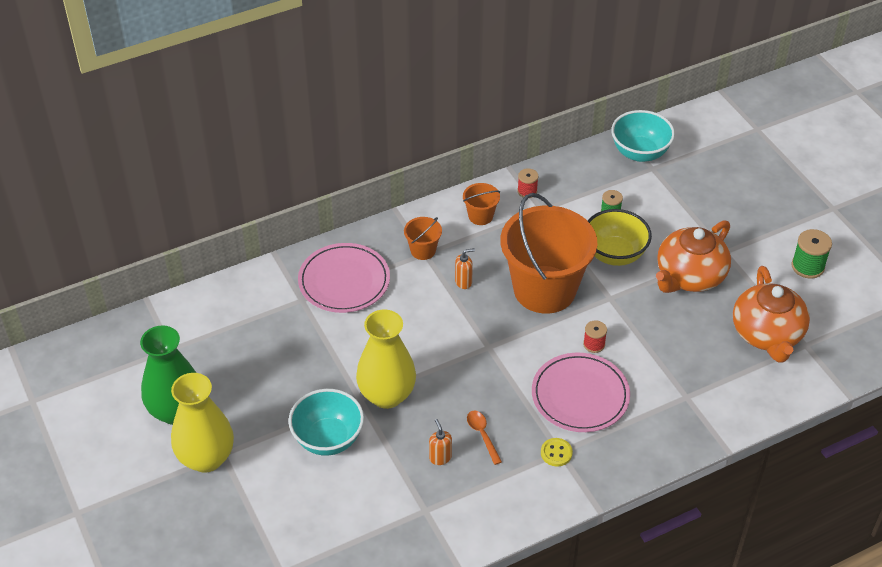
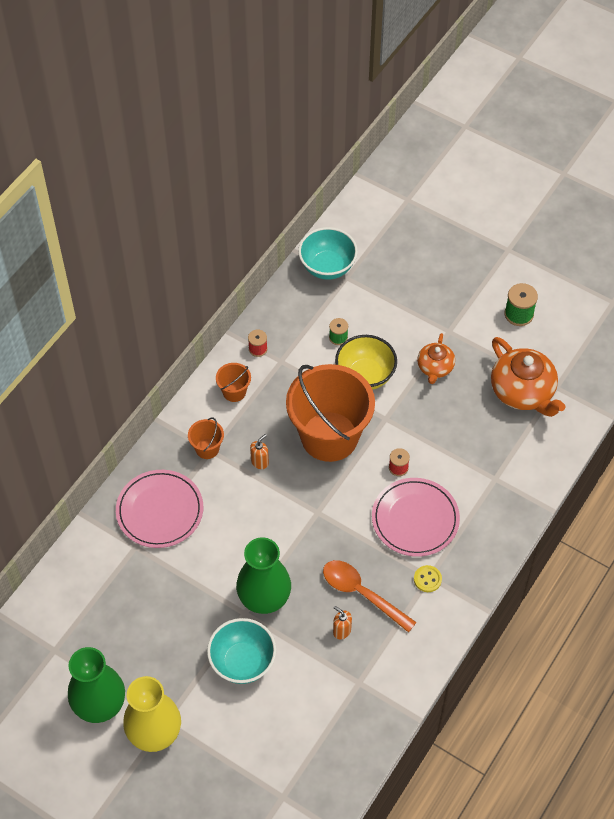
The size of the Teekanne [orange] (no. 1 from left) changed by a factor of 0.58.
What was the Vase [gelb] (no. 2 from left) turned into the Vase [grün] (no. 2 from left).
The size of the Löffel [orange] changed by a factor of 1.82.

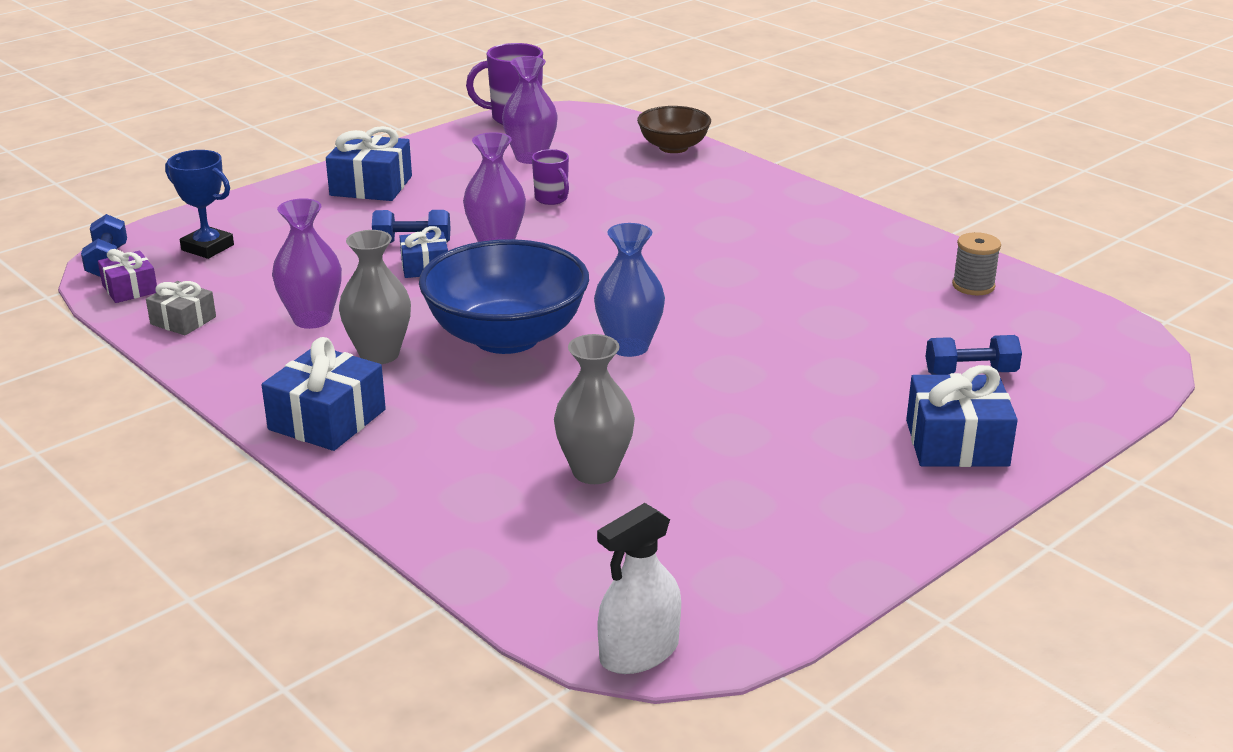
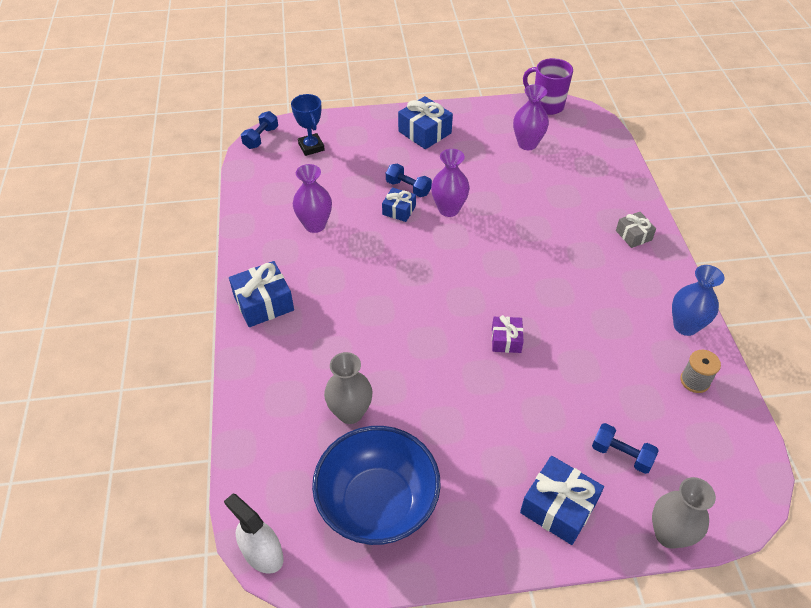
The second view lost the Schüssel [braun].
The second view lost the Tasse [lila] (no. 2 from left).
The Vase [blau] ended up elsewhere.
The Vase [grau] (no. 1 from left in the first image) ended up elsewhere.
The Schüssel [blau] ended up elsewhere.
The Geschenk [lila] ended up elsewhere.
The Geschenk [grau] ended up elsewhere.
The Sprühflasche [weiß] ended up facing another way, 45 degrees clockwise from before.

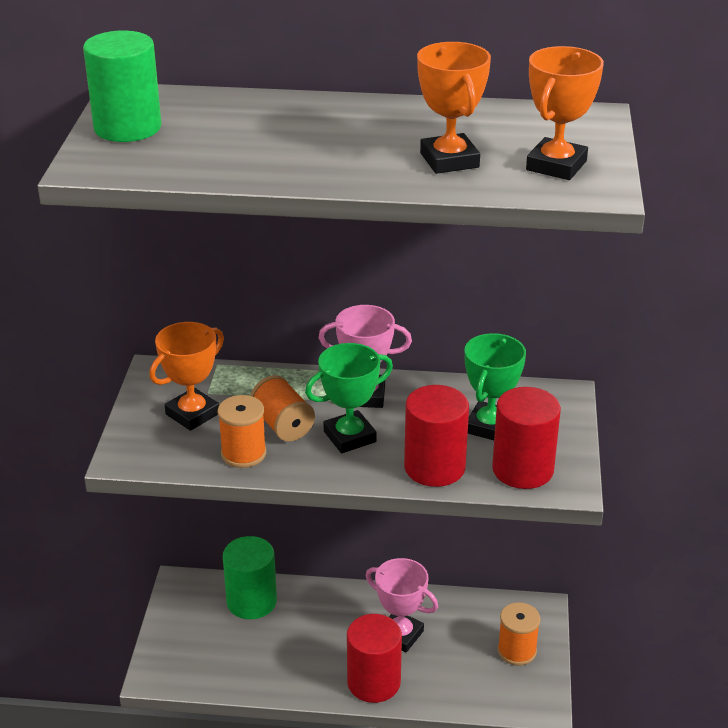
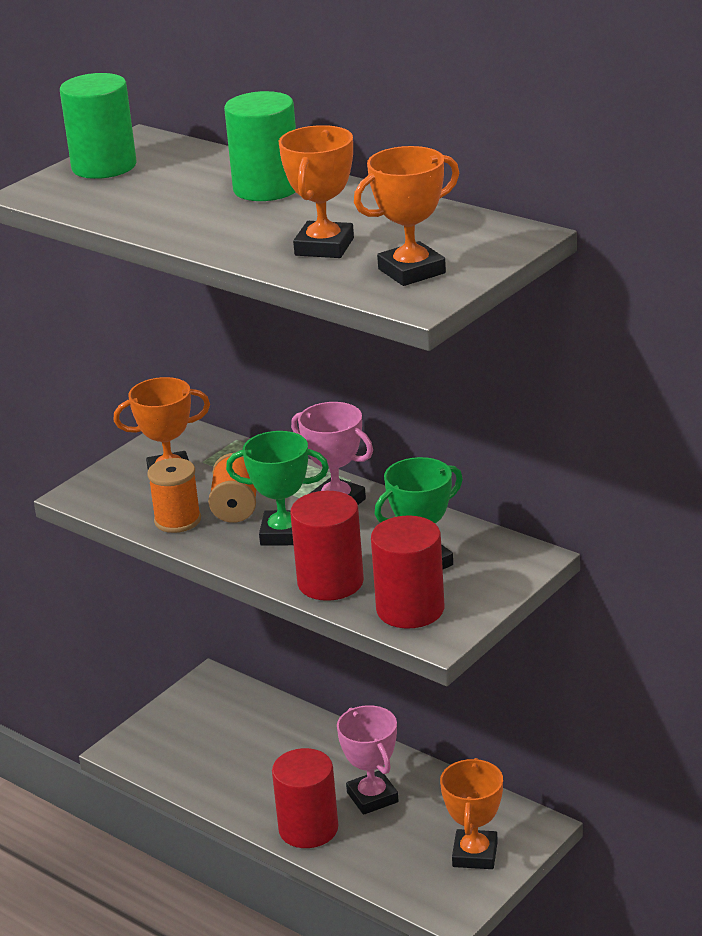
The Vollzylinder [grün] (no. 2 from left) ended up elsewhere.
Where the Garnrolle [orange] (no. 3 from left) stood, the Pokal [orange] (no. 4 from left) came to stand.

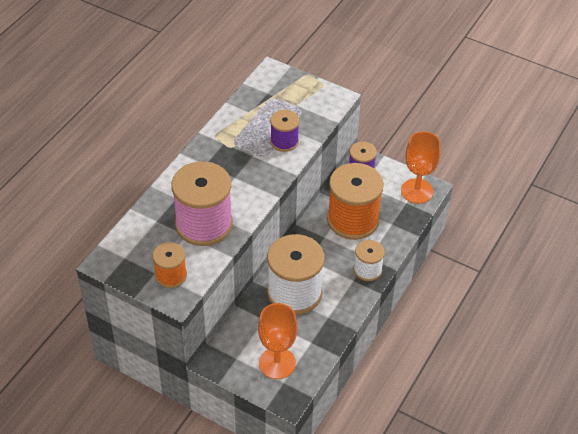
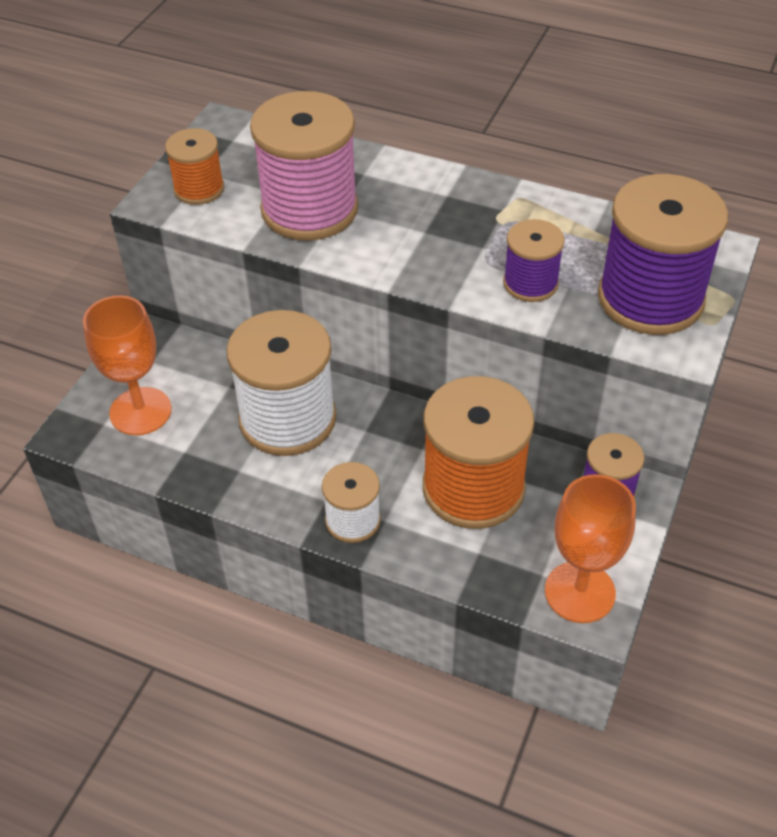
The second view gained the Garnrolle [lila] (no. 3 from left).

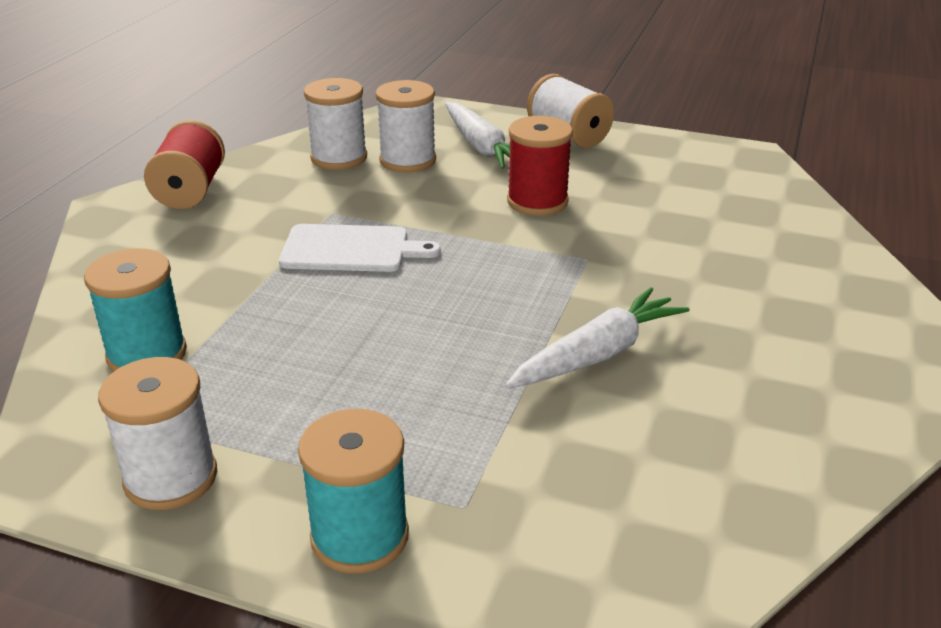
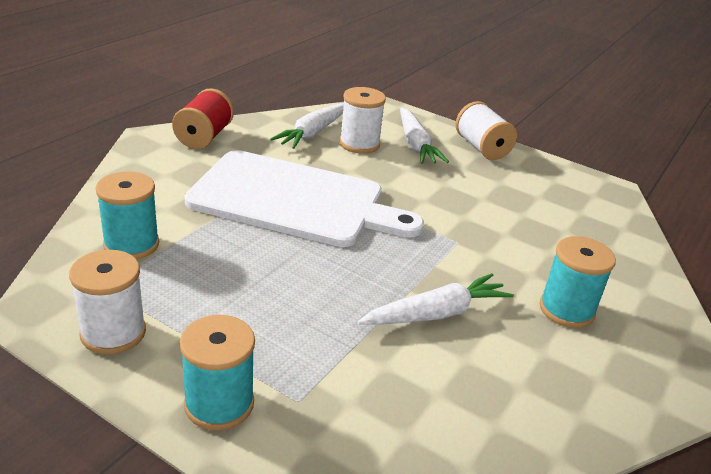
Where the Garnrolle [weiß] (no. 2 from left) stood, the Karotte [weiß] (no. 1 from left) came to stand.
The second view lost the Garnrolle [rot] (no. 2 from left).
The size of the Schneidebrett [weiß] changed by a factor of 2.06.
The second view gained the Garnrolle [türkis] (no. 3 from left).

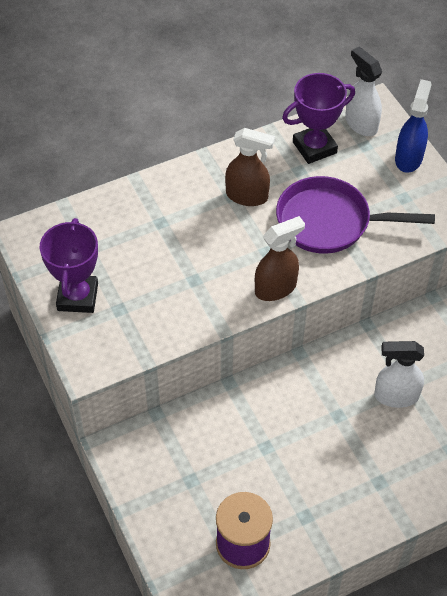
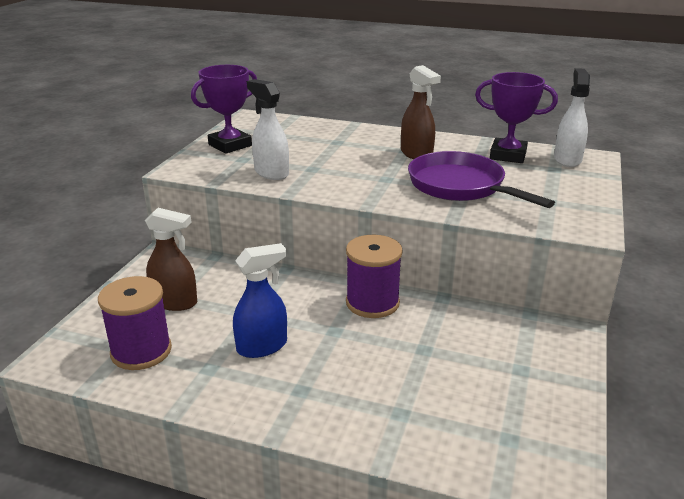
The Sprühflasche [blau] ended up elsewhere.
The Sprühflasche [braun] (no. 2 from left in the first image) ended up elsewhere.
The Sprühflasche [weiß] (no. 2 from left in the first image) ended up elsewhere.
The second view gained the Garnrolle [lila] (no. 2 from left).

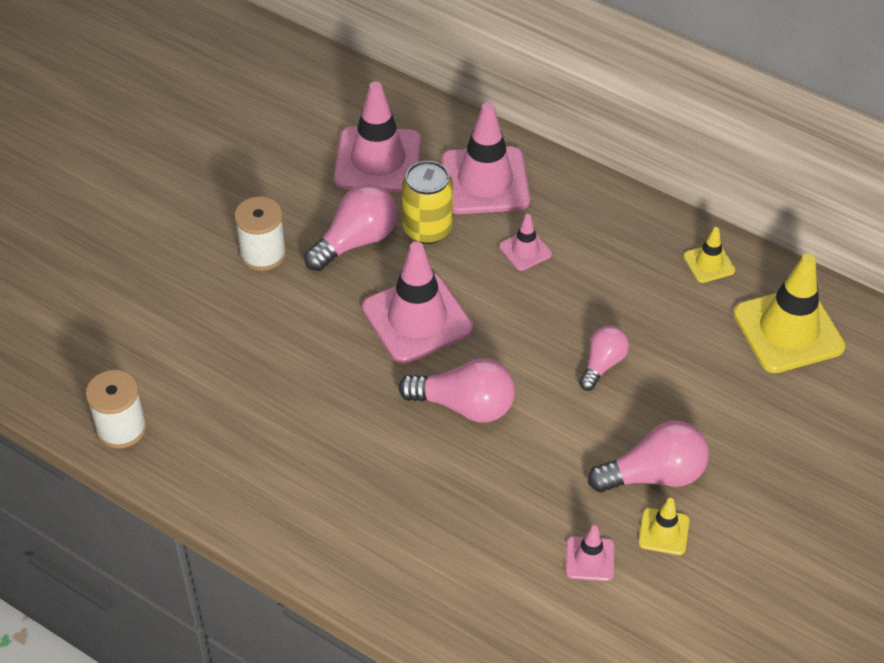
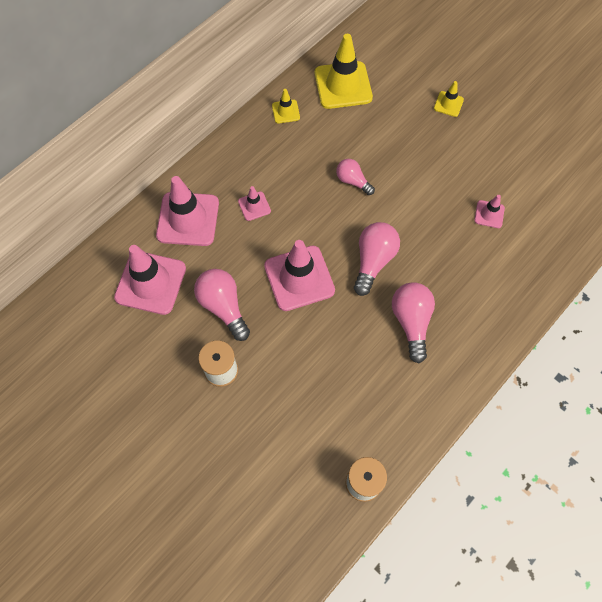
The second view lost the Dose [gelb].
The Glühbirne [rosa] (no. 4 from left) ended up elsewhere.
The Leitkegel [gelb] (no. 1 from left in the first image) ended up elsewhere.

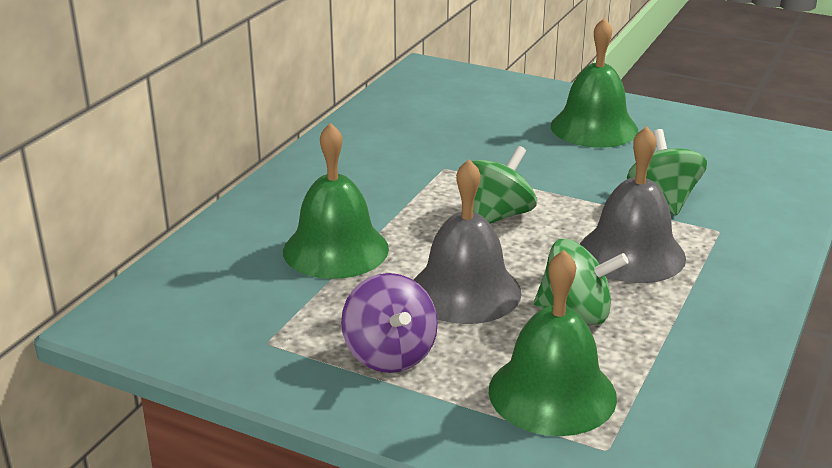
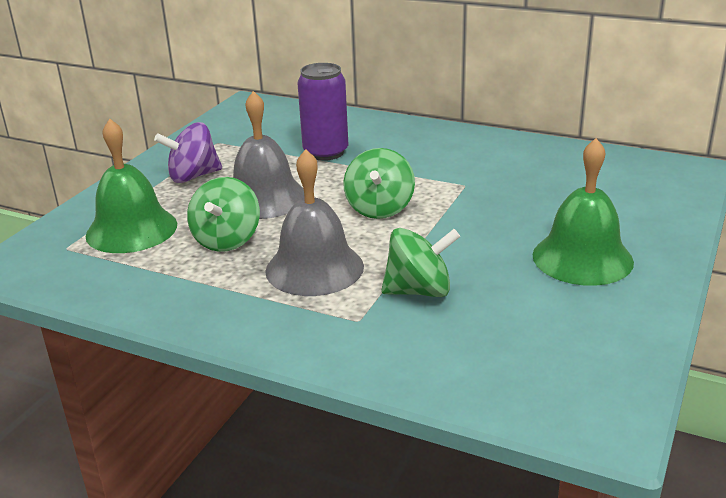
Where the Glocke [grün] (no. 1 from left) stood, the Dose [lila] came to stand.
The Kreisel [grün] (no. 1 from left in the first image) ended up facing another way, 60 degrees clockwise from before.

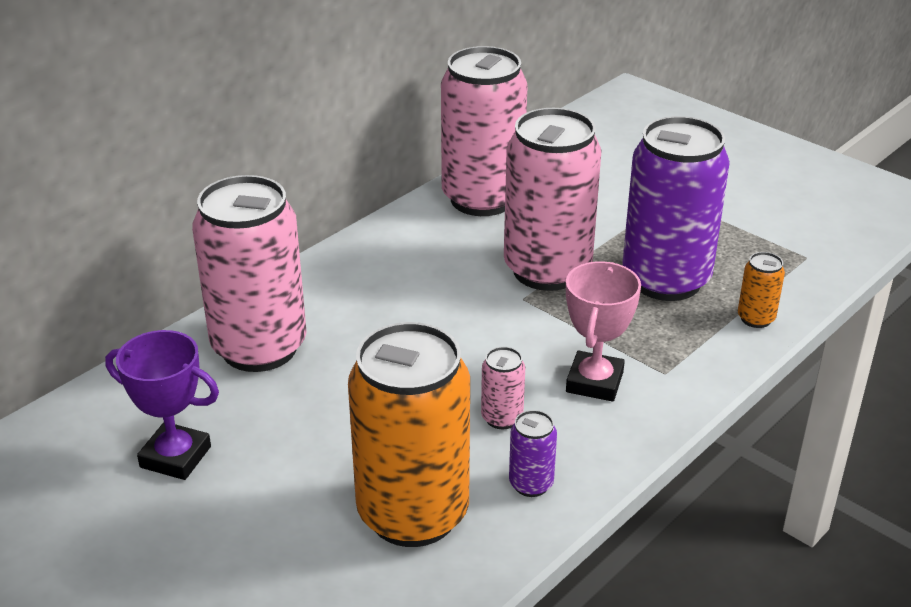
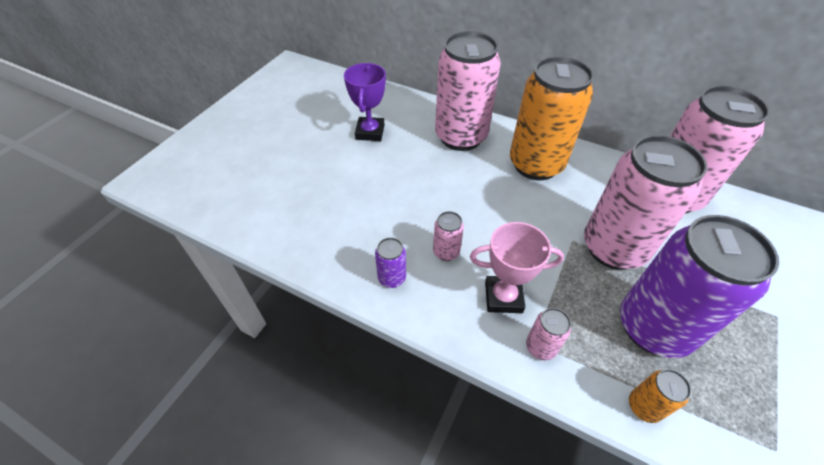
The Dose [orange] (no. 1 from left) ended up elsewhere.
The second view gained the Dose [rosa] (no. 3 from left).

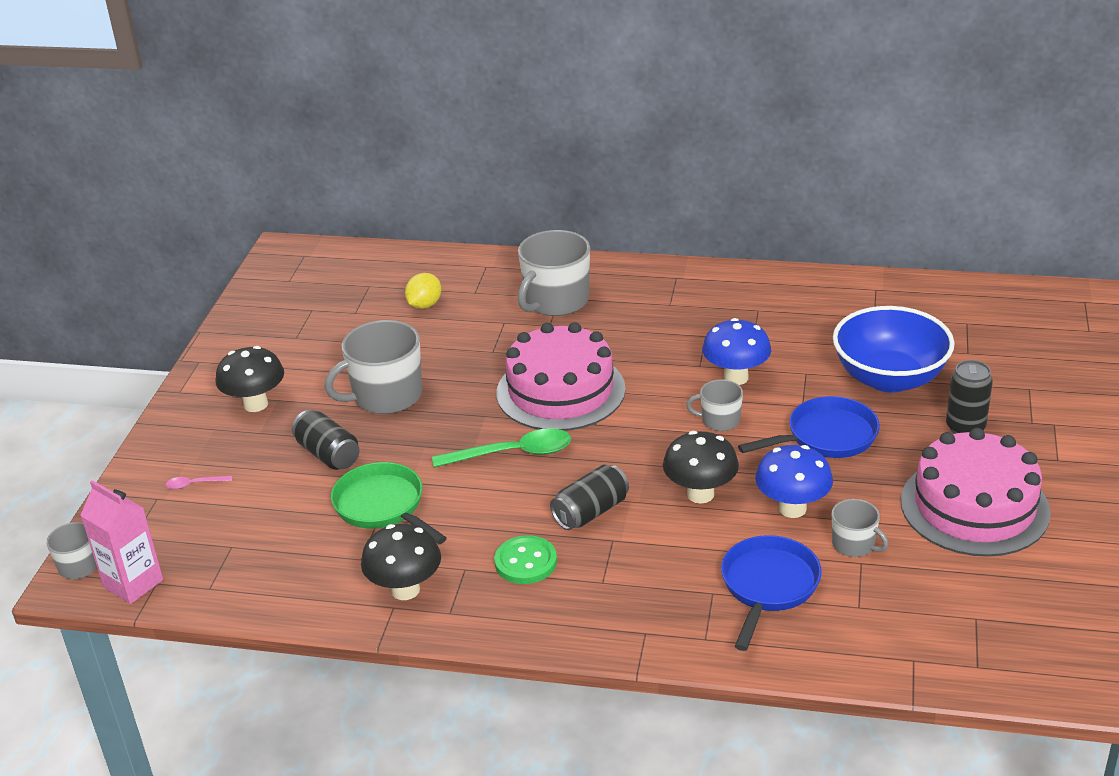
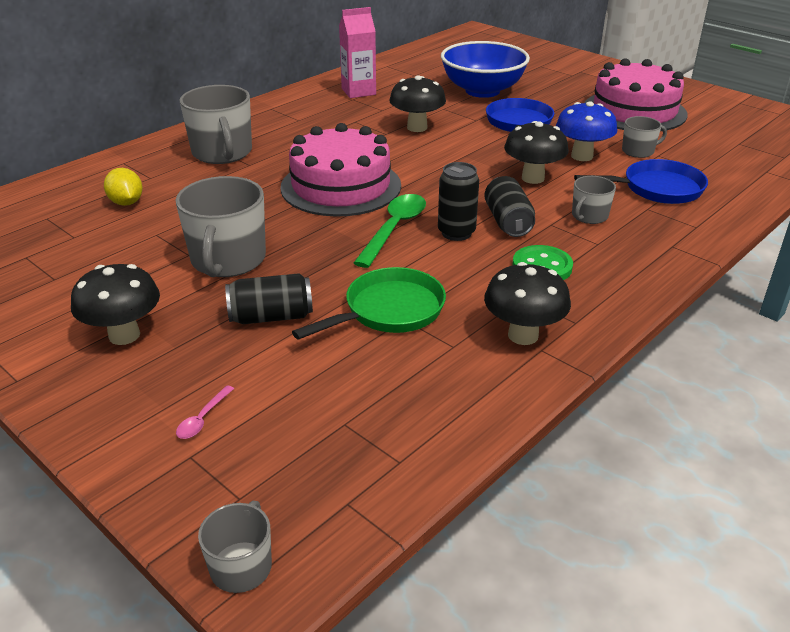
What was the Pilz [blau] (no. 1 from left) turned into the Pilz [schwarz] (no. 2 from left).
The Dose [schwarz] (no. 3 from left in the first image) ended up elsewhere.
The Tasse [grau] (no. 4 from left) ended up elsewhere.
The Pfanne [grün] ended up facing another way, 150 degrees clockwise from before.
The Getränkekarton [rosa] ended up elsewhere.
The Pfanne [blau] (no. 1 from left in the first image) ended up facing another way, 120 degrees clockwise from before.

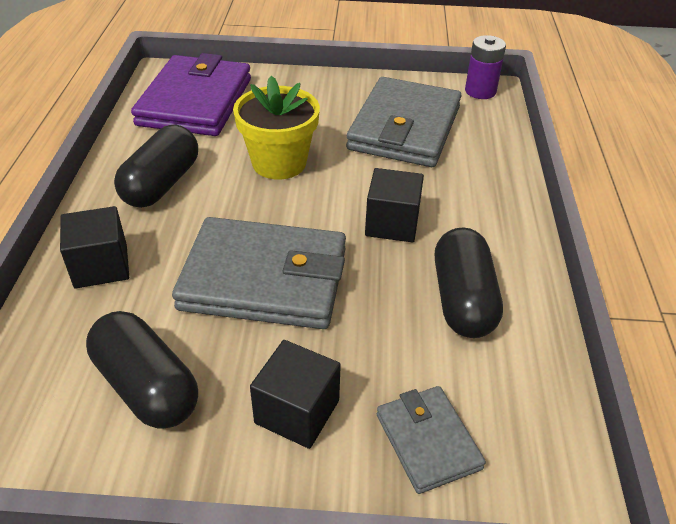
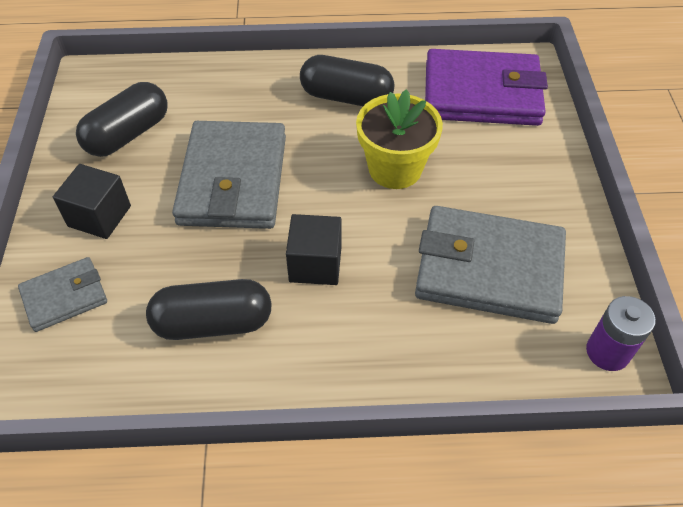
The second view lost the Kubus [schwarz] (no. 1 from left).

